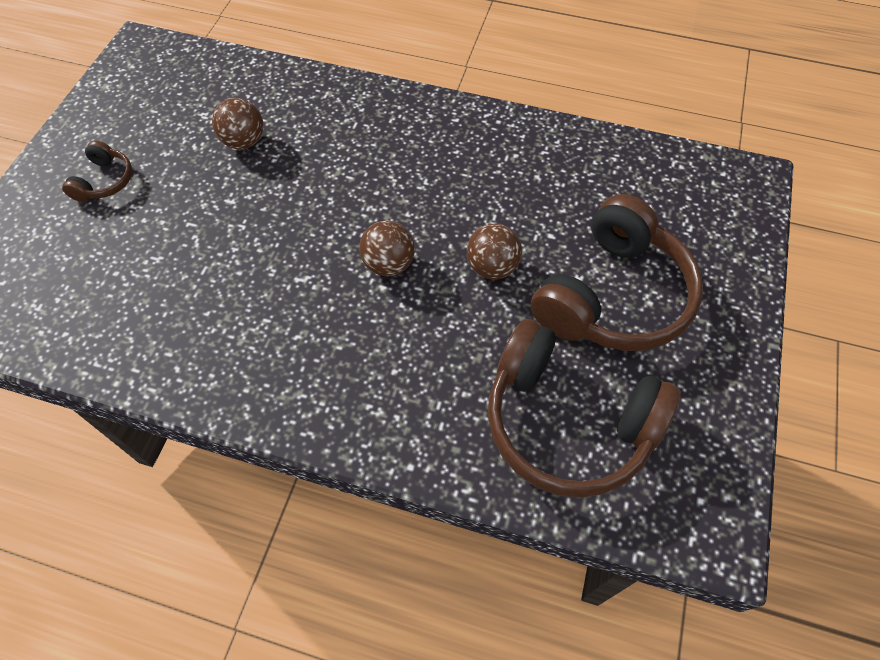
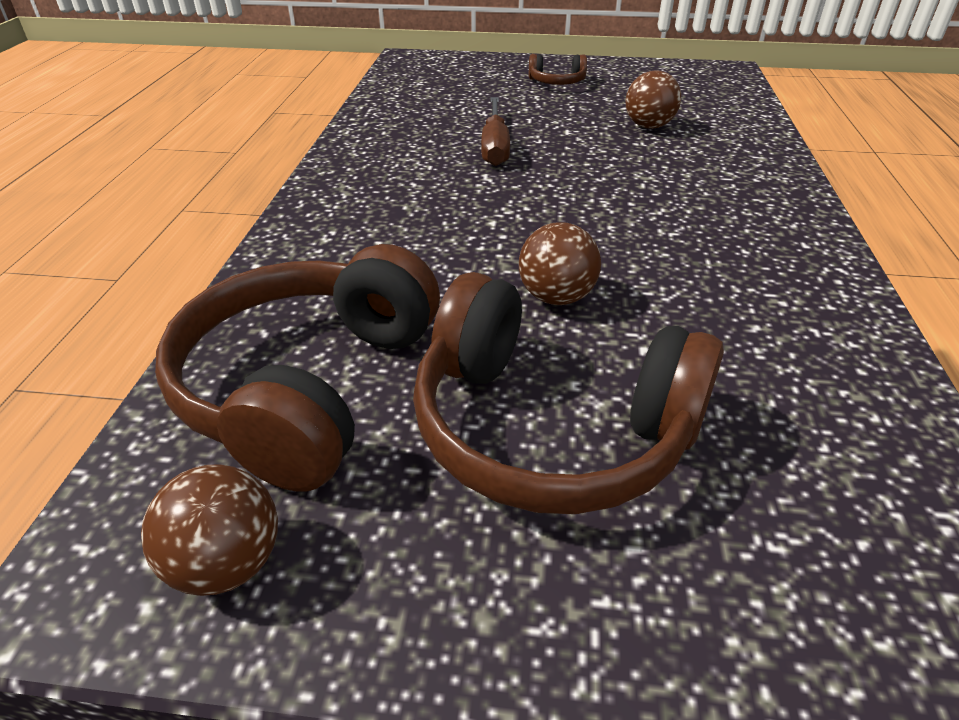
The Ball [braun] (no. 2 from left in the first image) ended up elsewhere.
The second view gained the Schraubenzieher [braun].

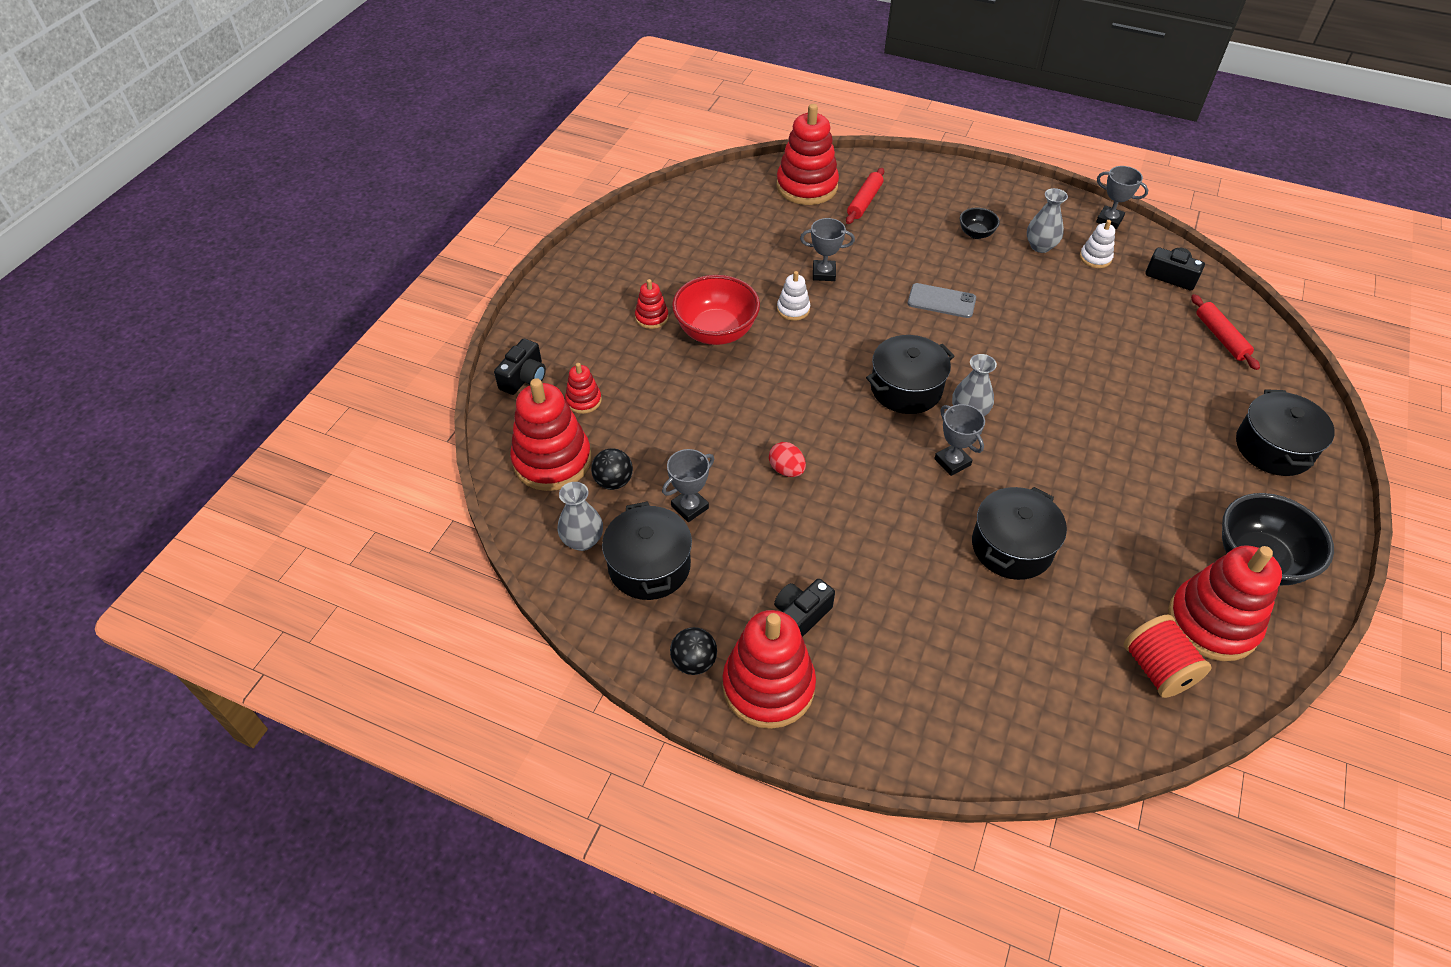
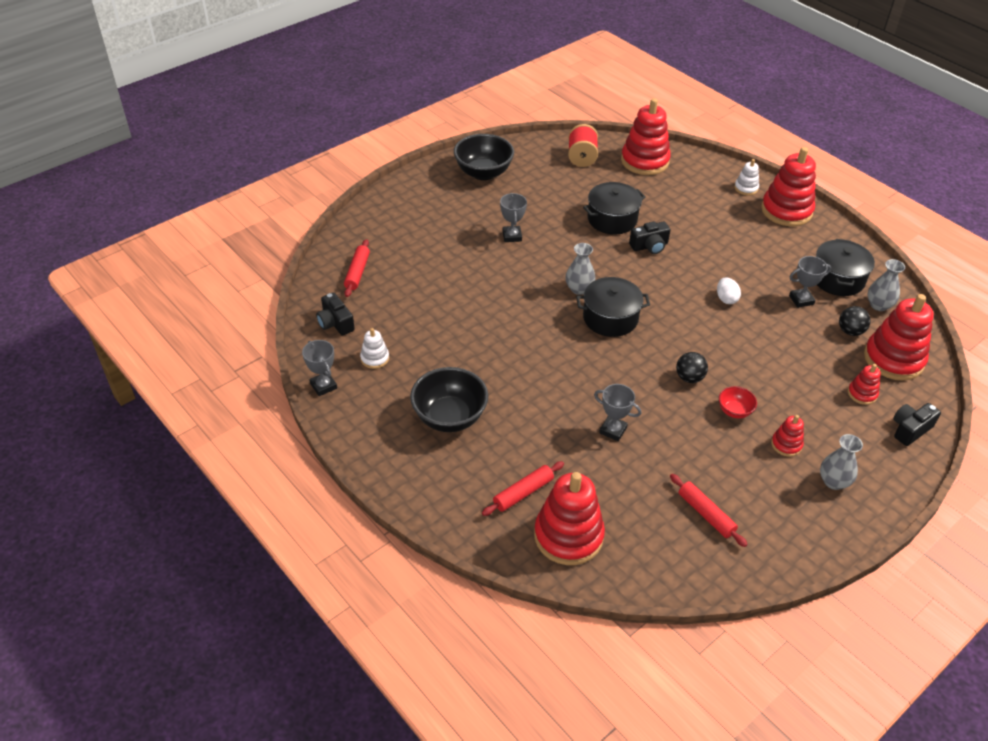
The Vase [grau] (no. 3 from left in the first image) ended up elsewhere.
The size of the Schüssel [schwarz] (no. 1 from left) changed by a factor of 1.99.
The Stapelspielzeug [weiß] (no. 1 from left in the first image) ended up elsewhere.
The size of the Schüssel [rot] changed by a factor of 0.50.
The second view lost the Handy [grau].
The second view lost the Kochtopf [schwarz] (no. 4 from left).
The Pokal [grau] (no. 3 from left in the first image) ended up elsewhere.
What was the Ei [rot] turned into the Ei [weiß].
The Stapelspielzeug [rot] (no. 6 from left in the first image) ended up elsewhere.
The Kamera [schwarz] (no. 2 from left) ended up elsewhere.
The Ball [schwarz] (no. 2 from left in the first image) ended up elsewhere.
The second view gained the Nudelholz [rot] (no. 3 from left).

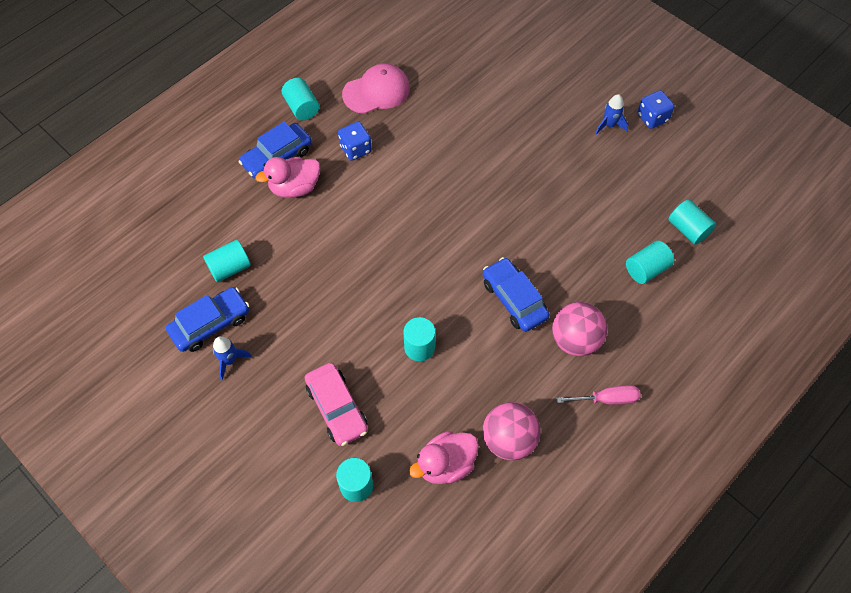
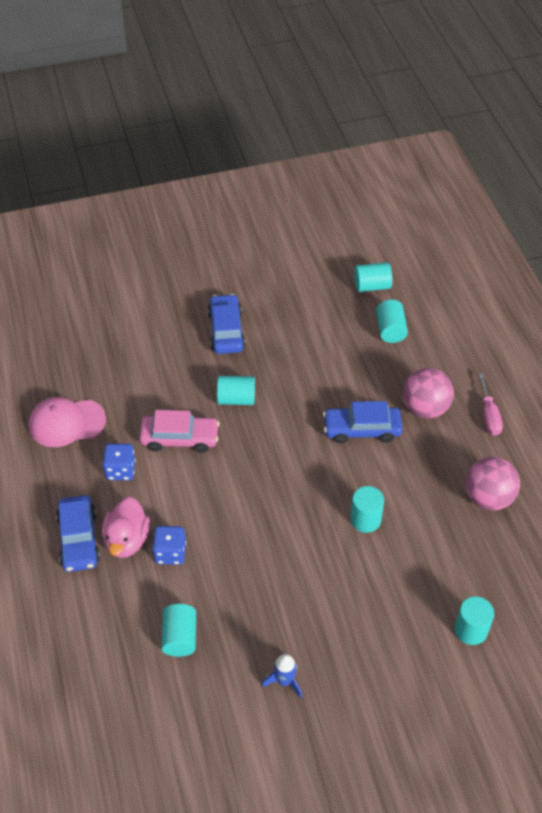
The Kappe [rosa] ended up facing another way, 105 degrees counterclockwise from before.
The Vollzylinder [türkis] (no. 2 from left) ended up elsewhere.
The Spielwürfel [blau] (no. 2 from left) ended up elsewhere.
The second view lost the Rakete [blau] (no. 2 from left).
The Auto [blau] (no. 1 from left in the first image) ended up elsewhere.
The Auto [rosa] ended up elsewhere.
The Schraubenzieher [rosa] ended up facing another way, 150 degrees clockwise from before.
The second view lost the Ente [rosa] (no. 2 from left).

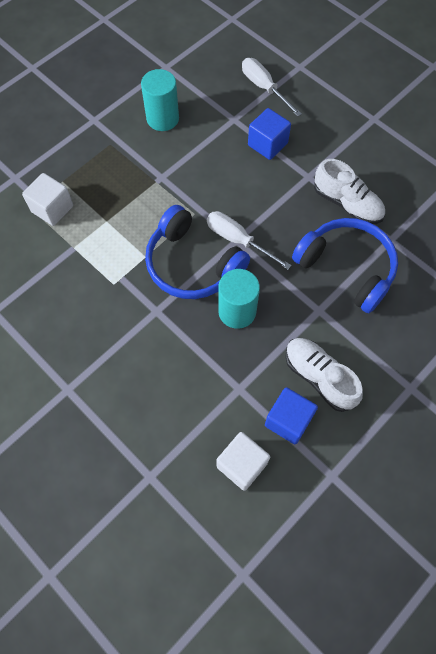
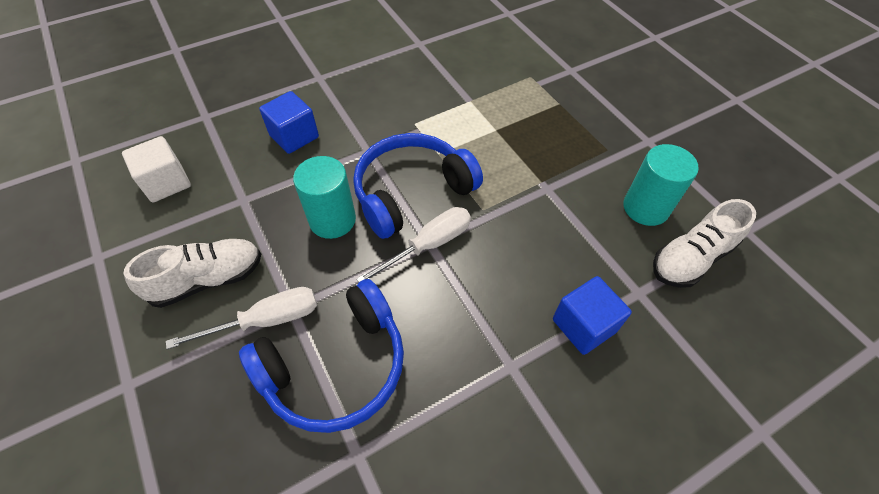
The Schraubenzieher [weiß] (no. 2 from left in the first image) ended up elsewhere.
The Schuh [weiß] (no. 2 from left) ended up elsewhere.
The second view lost the Kubus [weiß] (no. 1 from left).
The Kubus [blau] (no. 2 from left in the first image) ended up elsewhere.

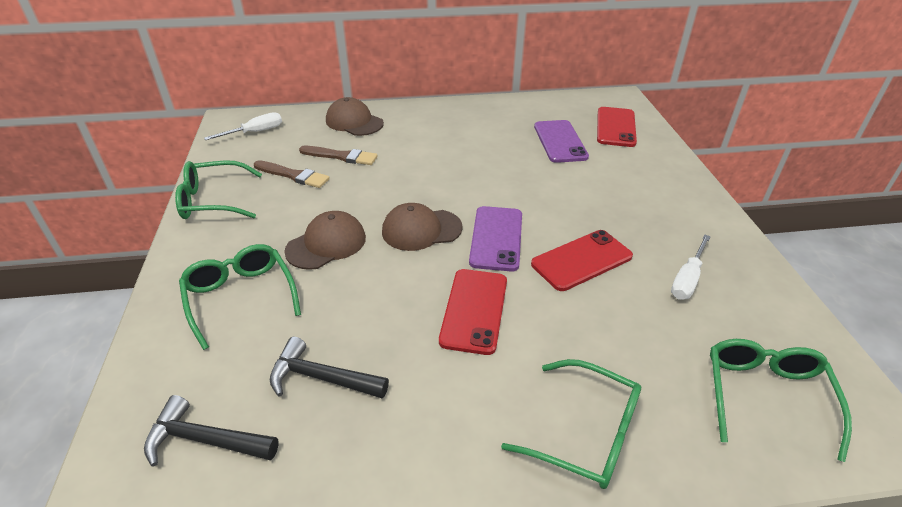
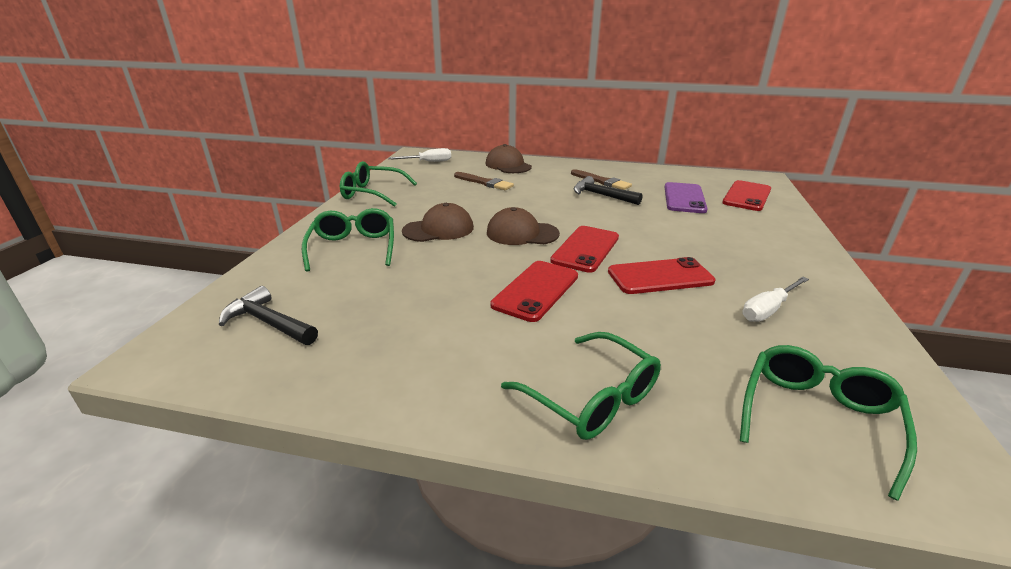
The Pinsel [braun] (no. 1 from left in the first image) ended up elsewhere.
What was the Handy [lila] (no. 1 from left) turned into the Handy [rot] (no. 2 from left).
The Hammer [schwarz] (no. 2 from left) ended up elsewhere.

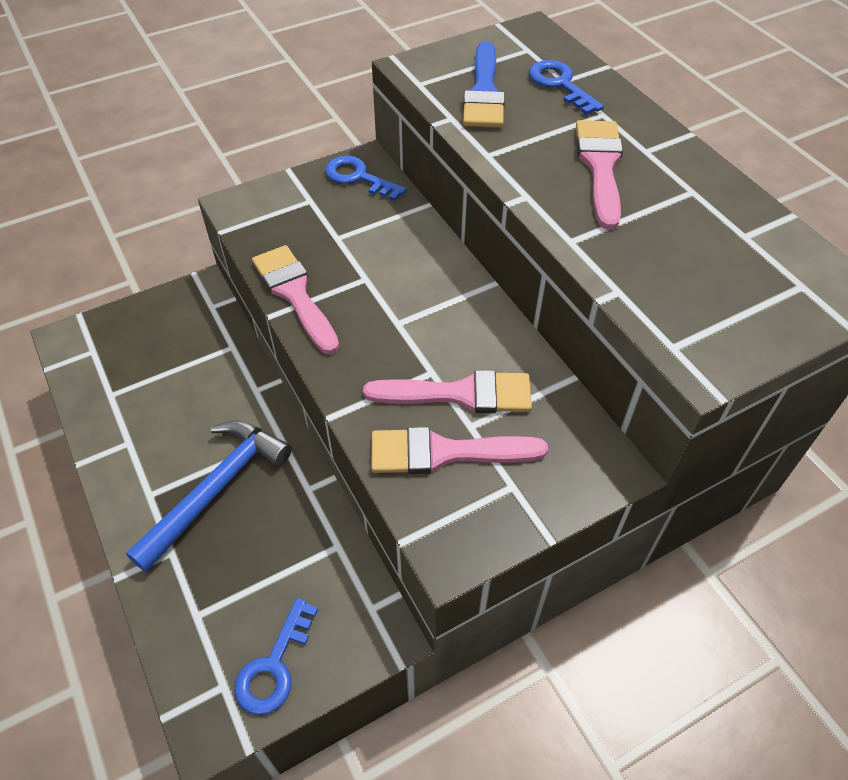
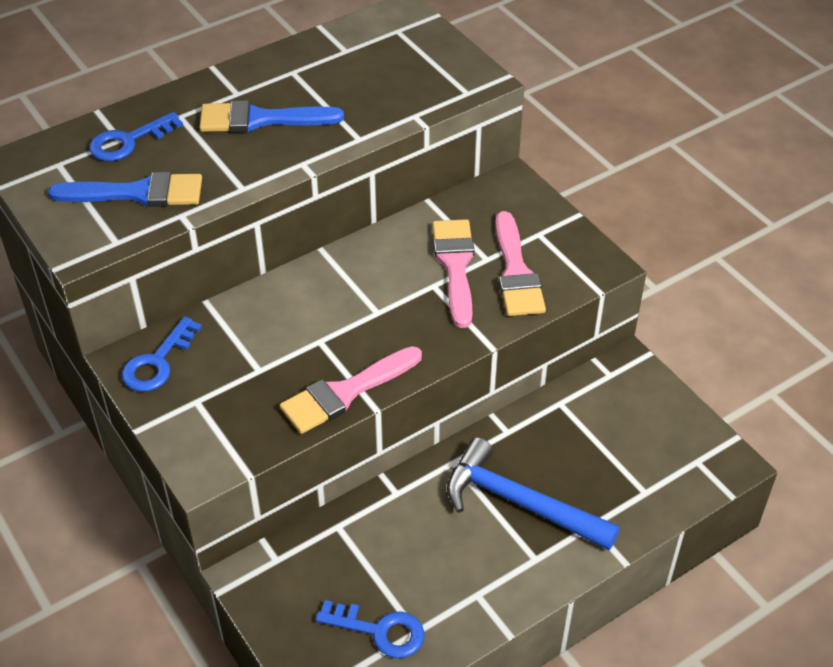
What was the Pinsel [rosa] (no. 4 from left) turned into the Pinsel [blau] (no. 2 from left).
The Schlüssel [blau] (no. 1 from left in the first image) ended up elsewhere.

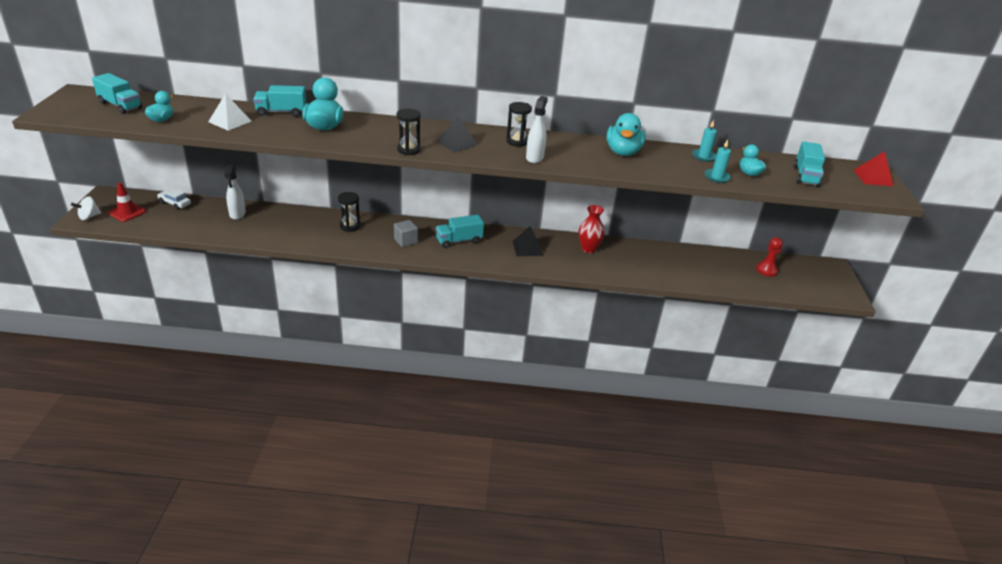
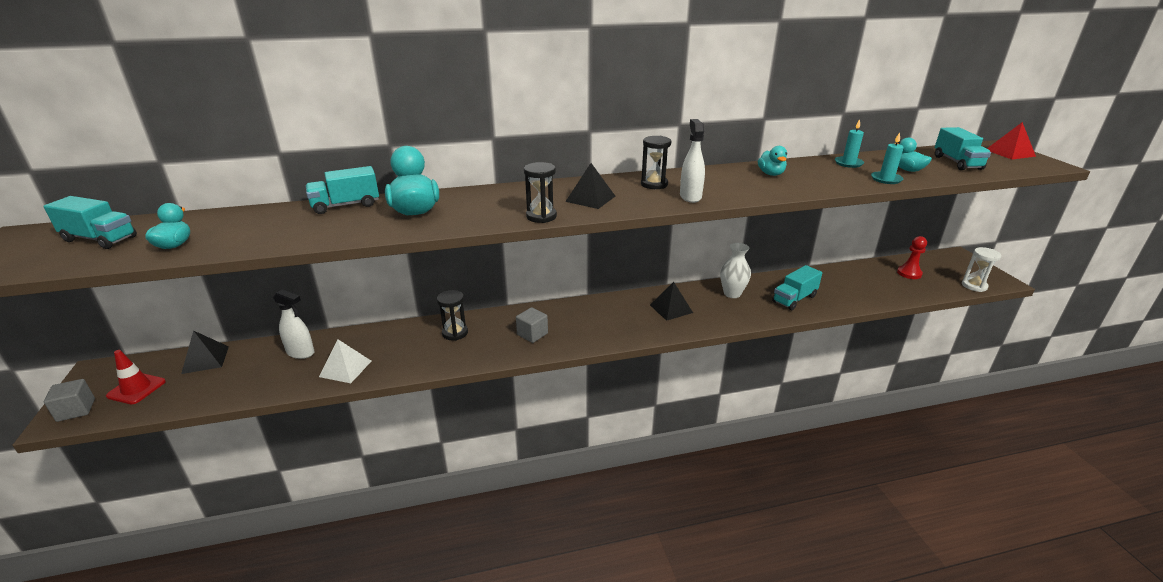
The Pyramide [weiß] ended up elsewhere.
The size of the Ente [türkis] (no. 3 from left) changed by a factor of 0.59.
The Sprühflasche [weiß] (no. 1 from left) ended up facing another way, 45 degrees counterclockwise from before.
Where the Auto [weiß] stood, the Pyramide [schwarz] (no. 1 from left) came to stand.
Where the Kreisel [weiß] stood, the Kubus [grau] (no. 1 from left) came to stand.
What was the Vase [rot] turned into the Vase [weiß].
The Lastwagen [türkis] (no. 3 from left) ended up elsewhere.
The second view gained the Sanduhr [weiß].

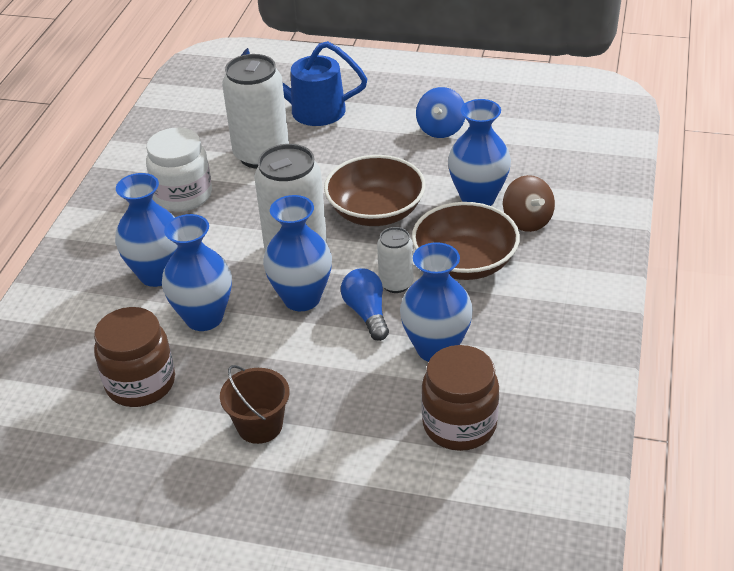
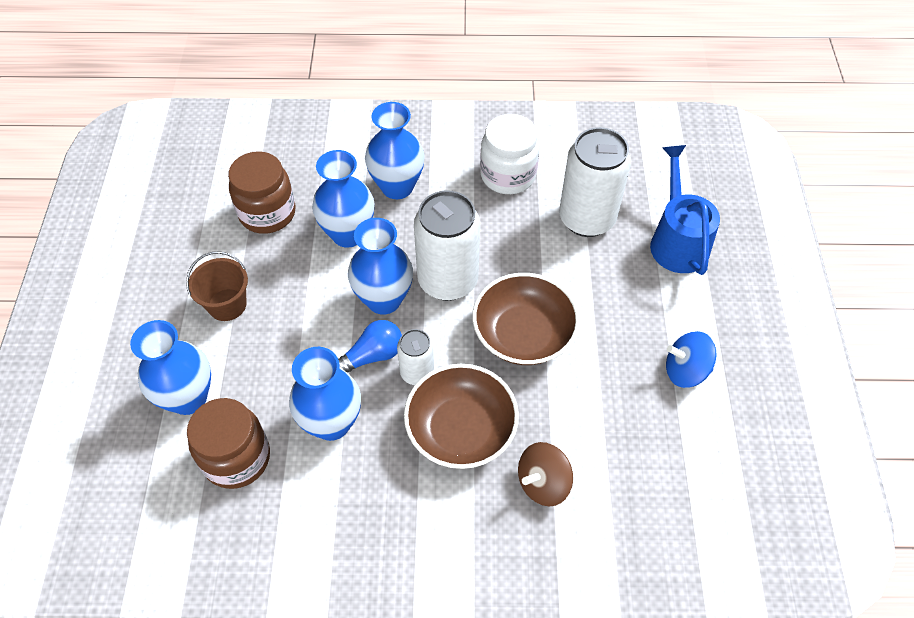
The Vase [blau] (no. 5 from left in the first image) ended up elsewhere.

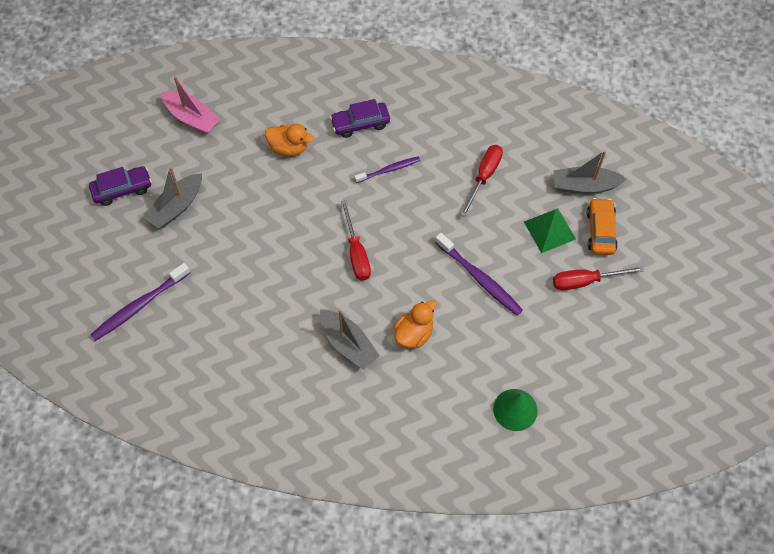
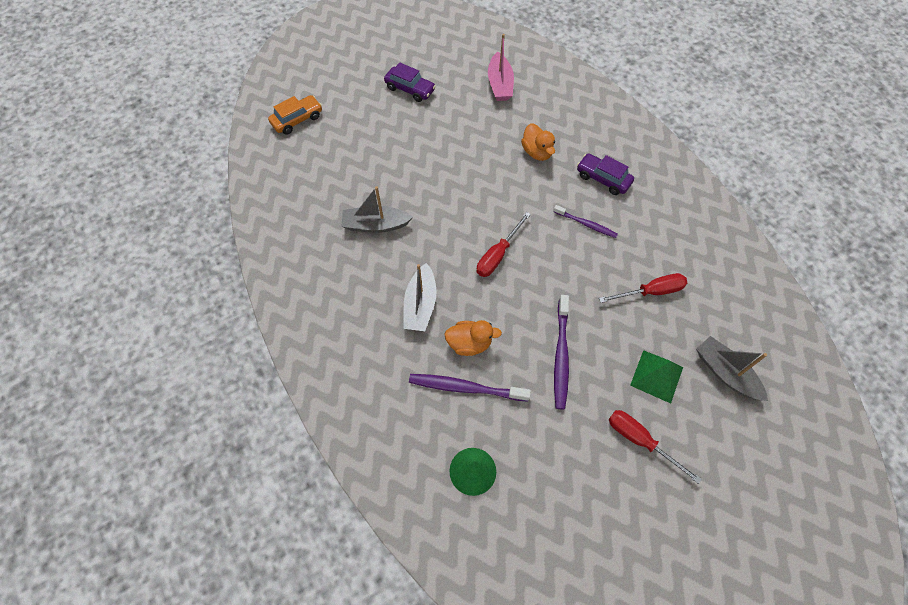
The Boot [grau] (no. 1 from left) ended up elsewhere.
The Auto [orange] ended up elsewhere.
The Zahnbürste [lila] (no. 1 from left) ended up elsewhere.

